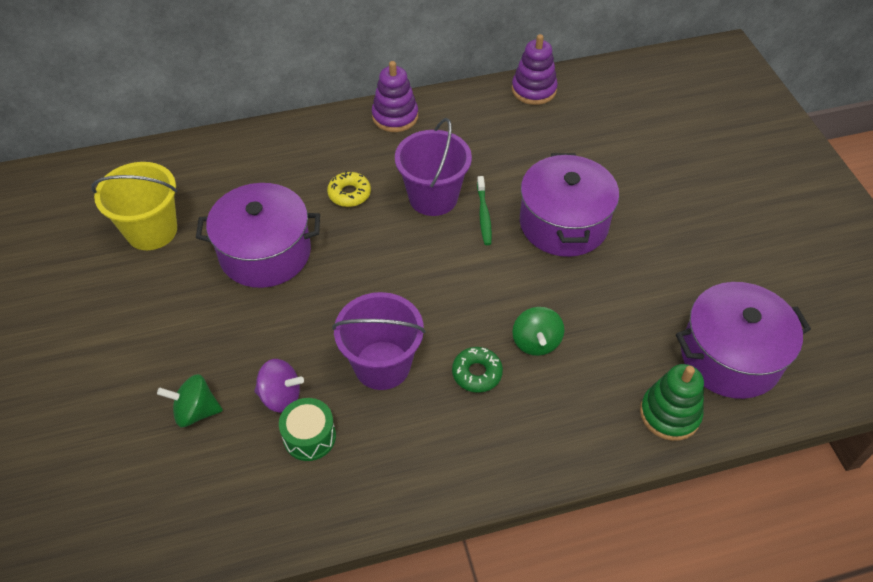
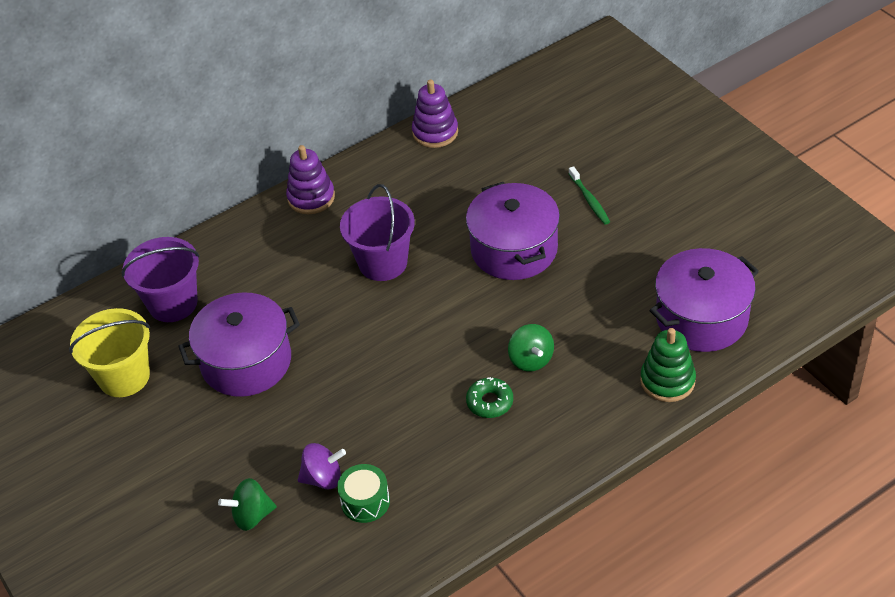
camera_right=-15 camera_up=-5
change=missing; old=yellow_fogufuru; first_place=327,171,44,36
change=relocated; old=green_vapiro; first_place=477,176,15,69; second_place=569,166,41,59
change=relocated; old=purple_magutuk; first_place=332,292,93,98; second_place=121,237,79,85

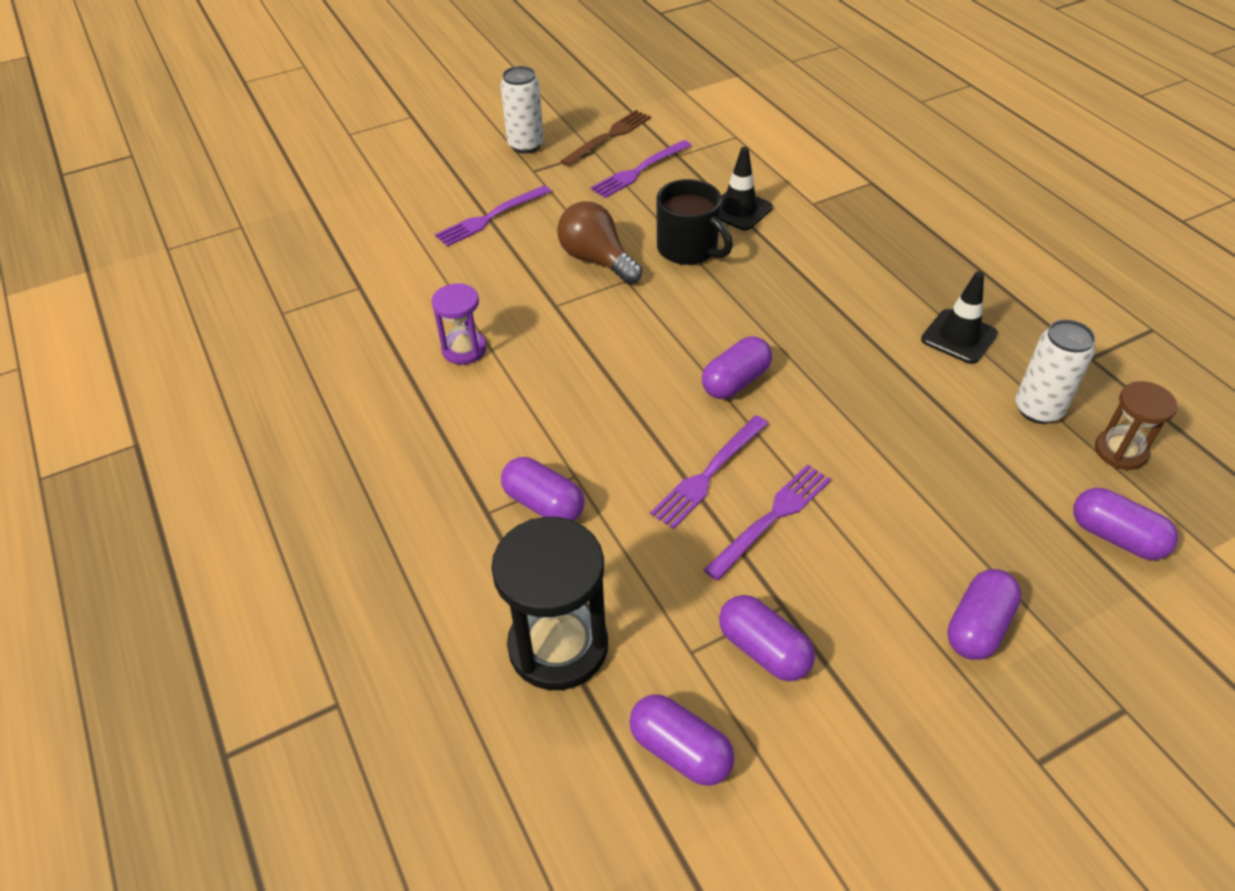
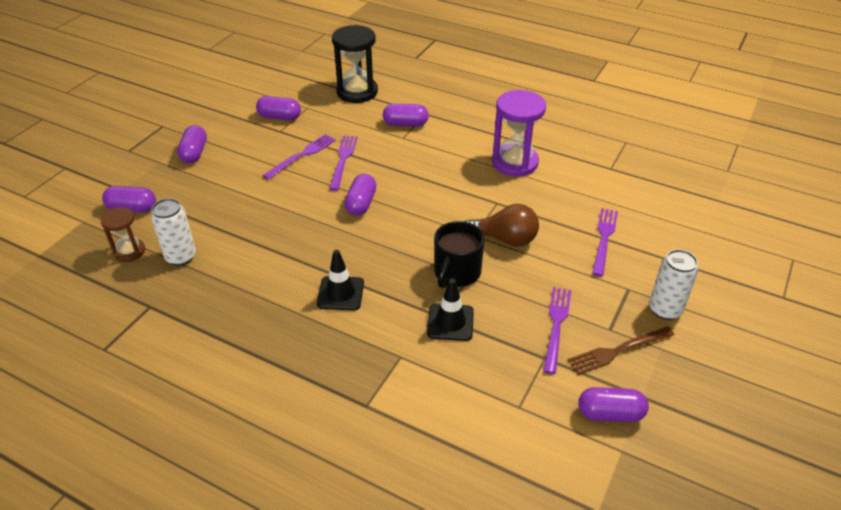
camera_right=145 camera_up=-5
change=spun; old=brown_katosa; first_place=561,110,90,56; second_place=567,326,107,49; degrees=60
change=spun; old=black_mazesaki; first_place=656,179,77,86; second_place=434,221,51,67; degrees=-75
change=relocated; old=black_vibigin; first_place=921,271,77,93; second_place=317,250,47,60
change=size; old=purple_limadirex; first_place=431,283,56,82; second_place=492,90,54,86; factor=1.73
change=spun; old=purple_katosa; first_place=703,464,128,117; second_place=263,134,73,45; degrees=-150
change=relocated; old=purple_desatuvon; first_place=629,694,106,92; second_place=578,387,71,35

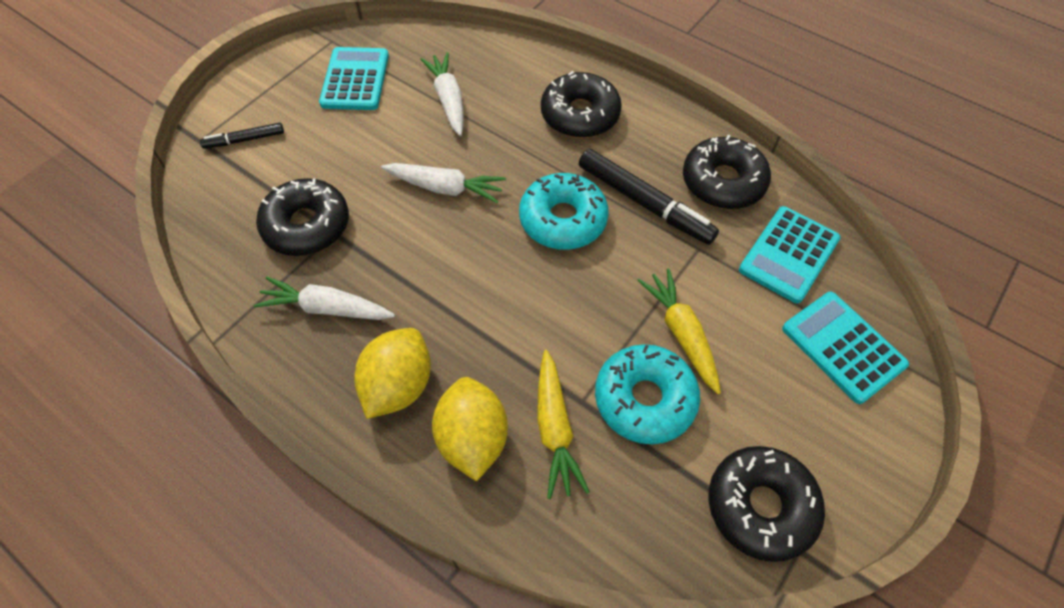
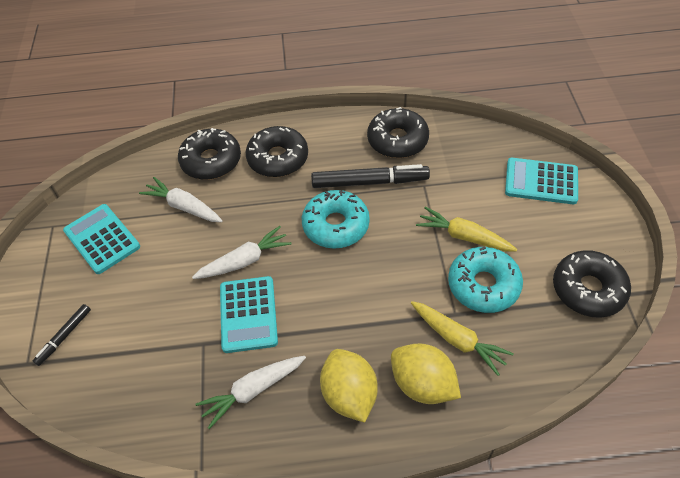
camera_right=-40 camera_up=-5
change=relocated; old=black_fogufuru; first_place=256,178,93,78; second_place=178,128,63,52
change=relocated; old=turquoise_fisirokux; first_place=739,206,102,97; second_place=220,276,58,77

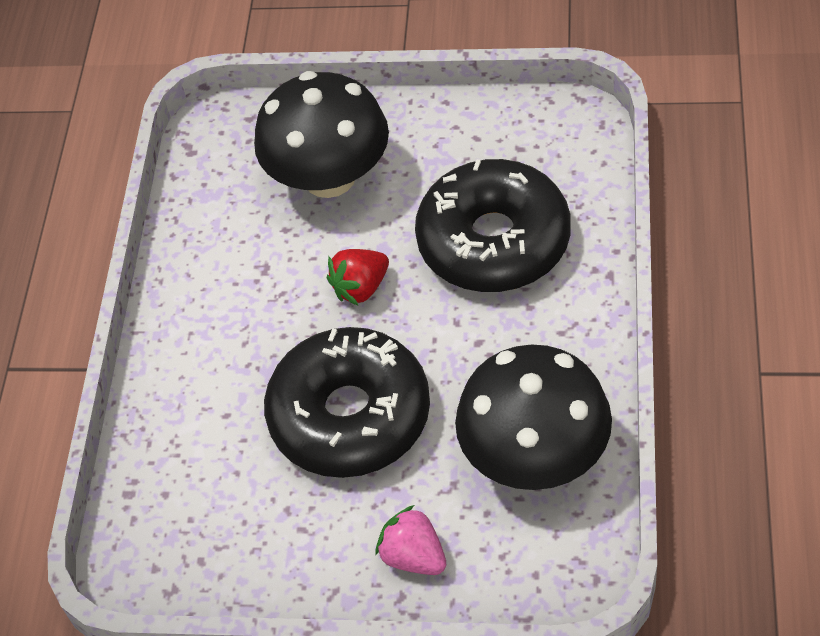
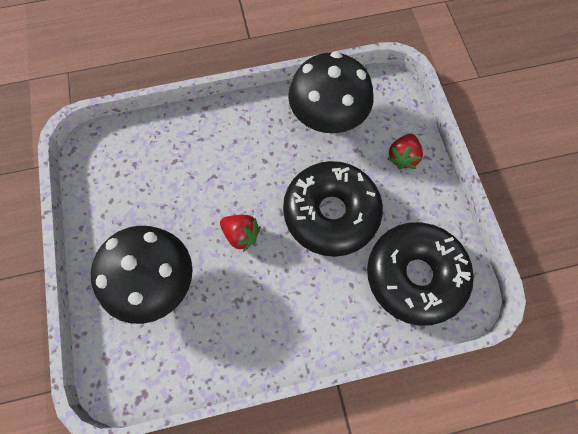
camera_right=-115 camera_up=15
change=relocated; old=black_fogufuru; first_place=415,159,155,133; second_place=367,222,107,104
change=colour; old=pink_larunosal; new=red_larunosal; first_place=376,505,70,70; second_place=388,134,35,35

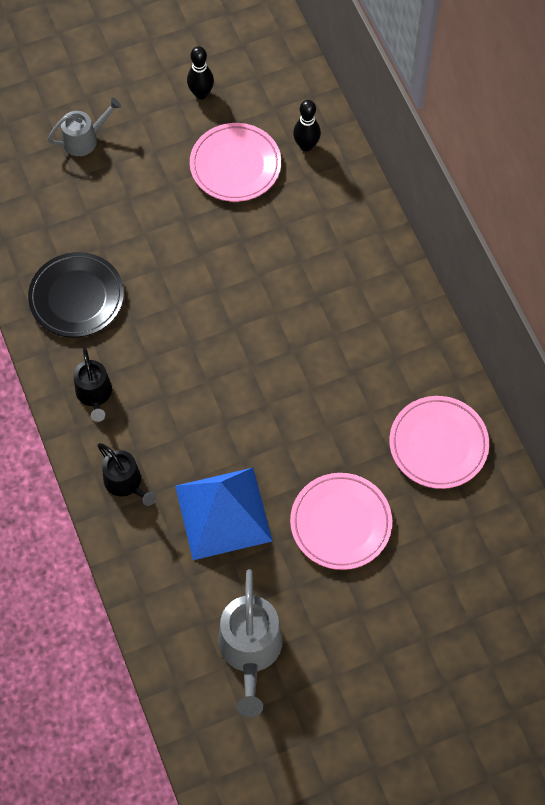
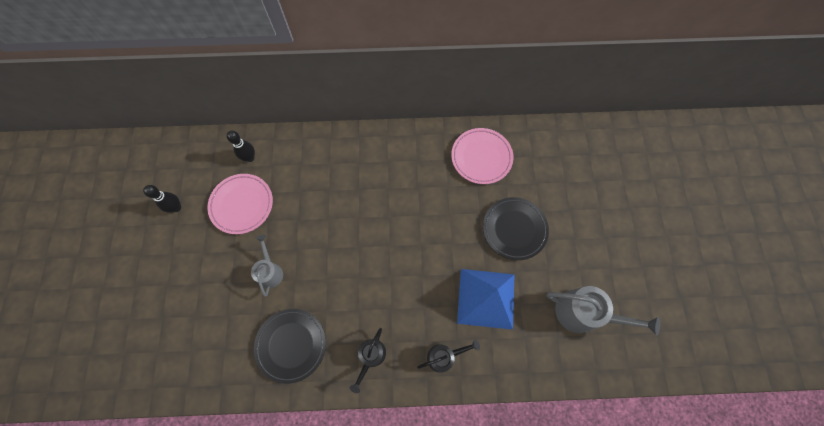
camera_right=-70 camera_up=5
change=relocated; old=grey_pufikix; first_place=47,98,74,58; second_place=251,235,32,62
change=spun; old=black_pufikix; first_place=73,348,39,74; second_place=350,328,36,65; degrees=105
change=colour; old=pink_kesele; new=black_kesele; first_place=290,473,102,97; second_place=483,197,66,63

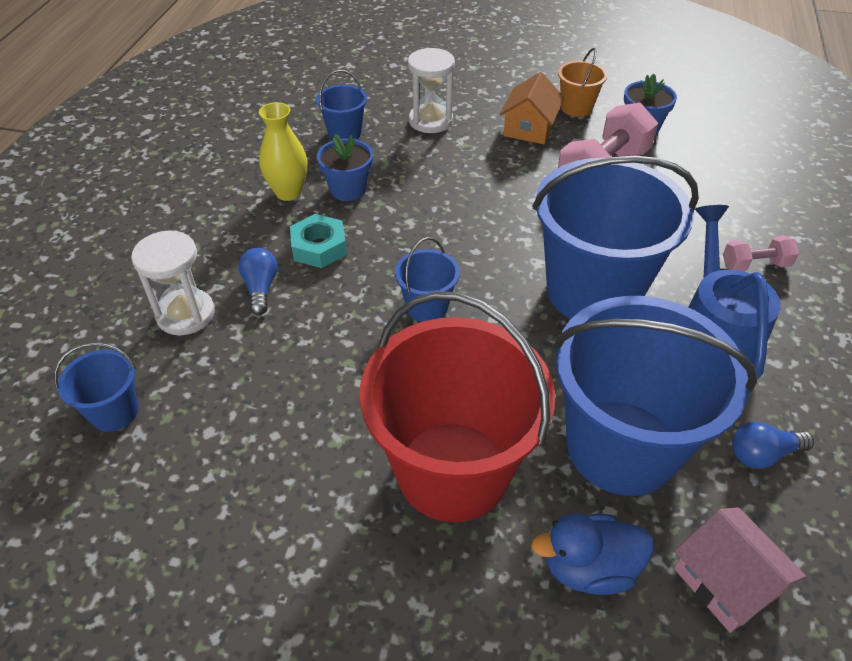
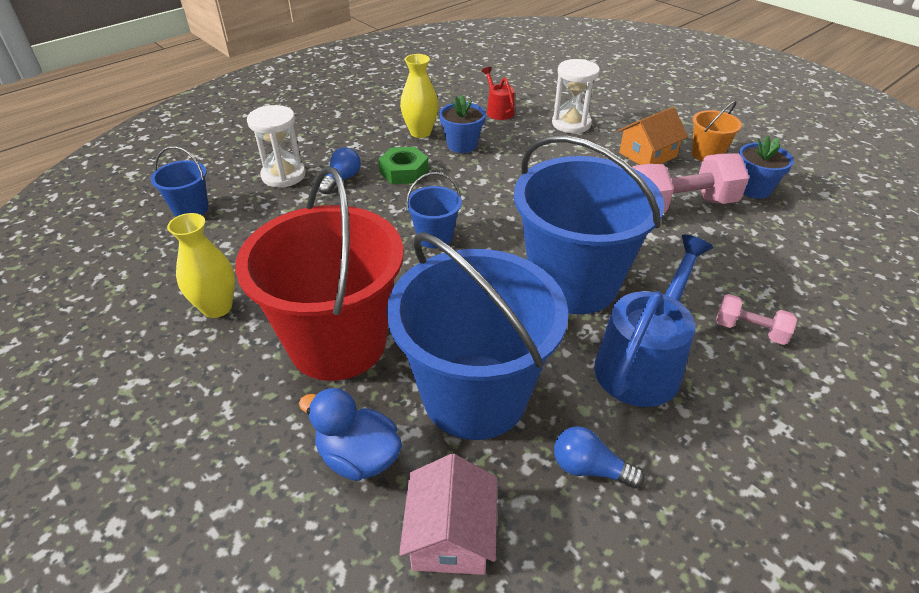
camera_right=35 camera_up=-5
change=exchanged; old=blue_magutuk; new=red_pufikix; first_place=316,70,51,70; second_place=482,67,33,53
change=colour; old=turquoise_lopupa; new=green_lopupa; first_place=290,214,57,54; second_place=378,147,51,37
change=appeared; new=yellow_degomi; second_place=167,213,68,105

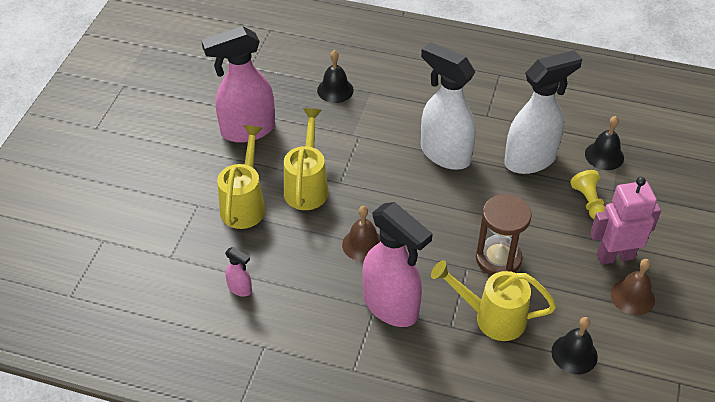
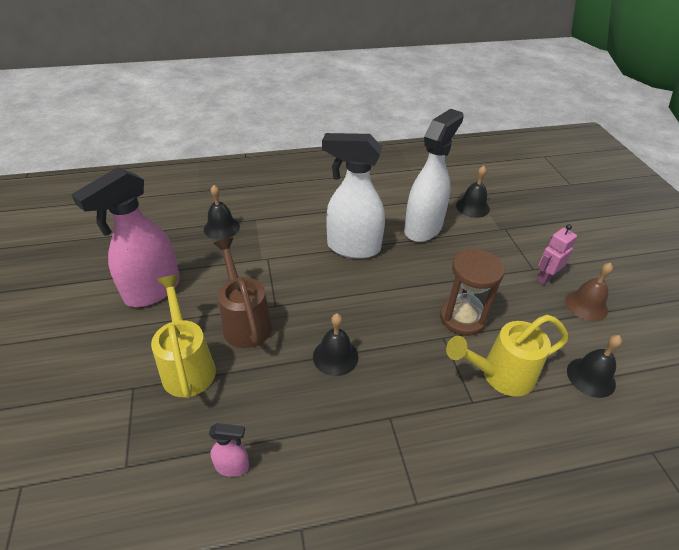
camera_right=-30 camera_up=-5
change=colour; old=yellow_pufikix; new=brown_pufikix; first_place=284,108,44,102; second_place=213,238,59,110
change=missing; old=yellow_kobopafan; first_place=570,170,35,49
change=size; old=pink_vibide; first_place=590,177,71,87; second_place=537,224,40,61; factor=0.63
change=missing; old=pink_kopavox; first_place=363,202,70,125
change=colour; old=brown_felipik; new=black_felipik; first_place=342,206,38,56; second_place=313,314,45,62

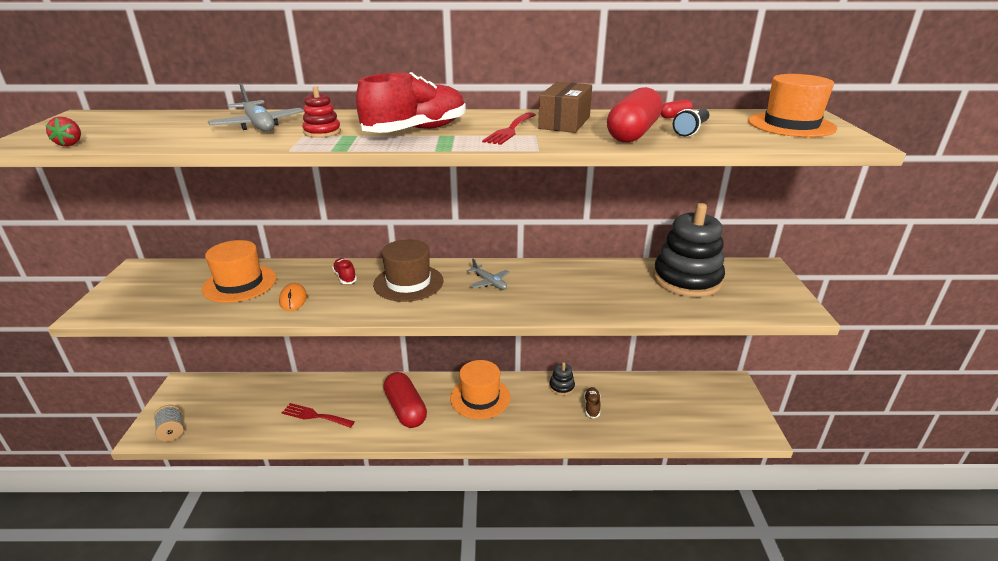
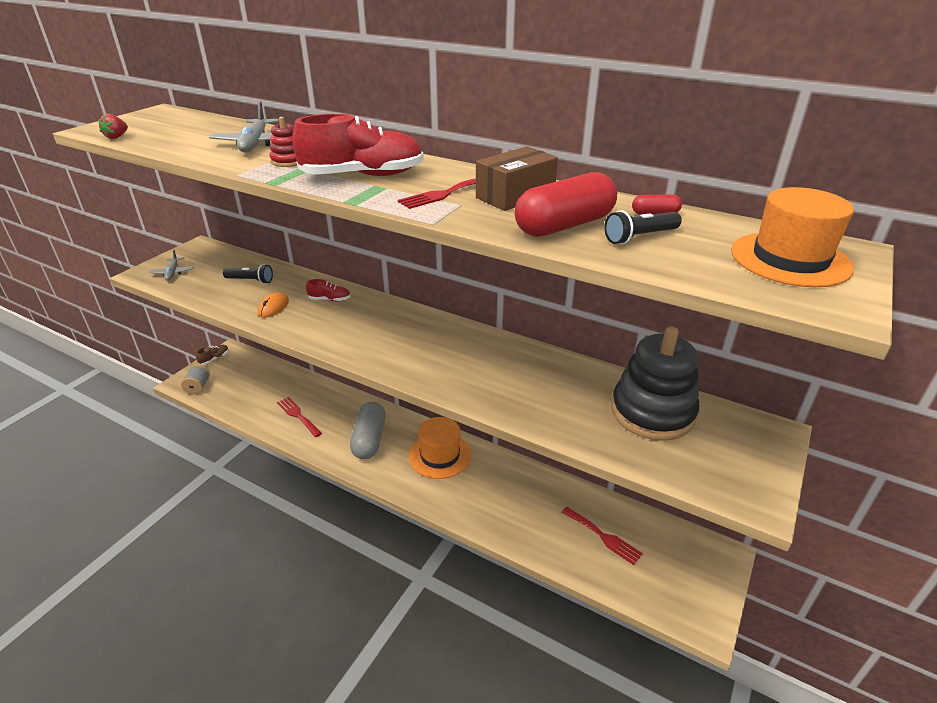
camera_right=30 camera_up=5
change=missing; old=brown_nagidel; first_place=373,239,70,63
change=exchanged; old=orange_nagidel; new=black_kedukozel; first_place=202,240,74,63; second_place=223,264,50,20
change=spun; old=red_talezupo; first_place=332,258,25,26; second_place=306,279,44,22; degrees=90
change=relocated; old=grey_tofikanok; first_place=467,259,43,31; second_place=149,250,45,31
change=missing; old=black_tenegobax; first_place=549,362,26,34
change=colour; old=red_desatuvon; new=grey_desatuvon; first_place=383,372,44,56; second_place=350,402,36,57
change=relocated; old=brown_talezupo; first_place=584,387,17,31; second_place=196,345,33,20
change=appeared; new=red_katosa; second_place=561,506,82,59

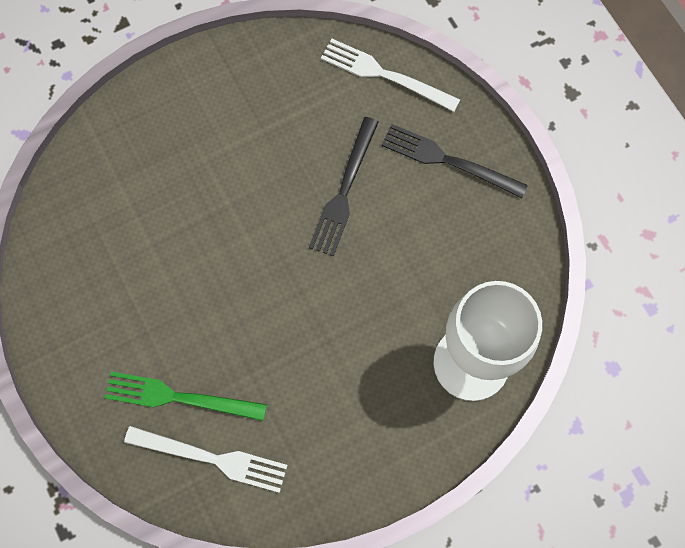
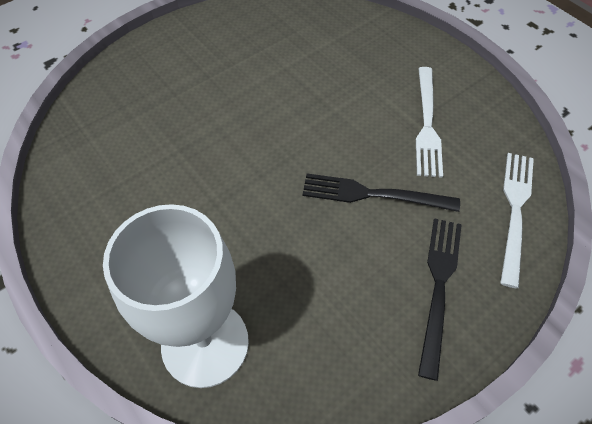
camera_right=80 camera_up=-15
change=missing; old=green_katosa; first_place=105,372,162,49
change=relocated; old=white_katosa; first_place=124,426,164,67; second_place=416,67,27,111

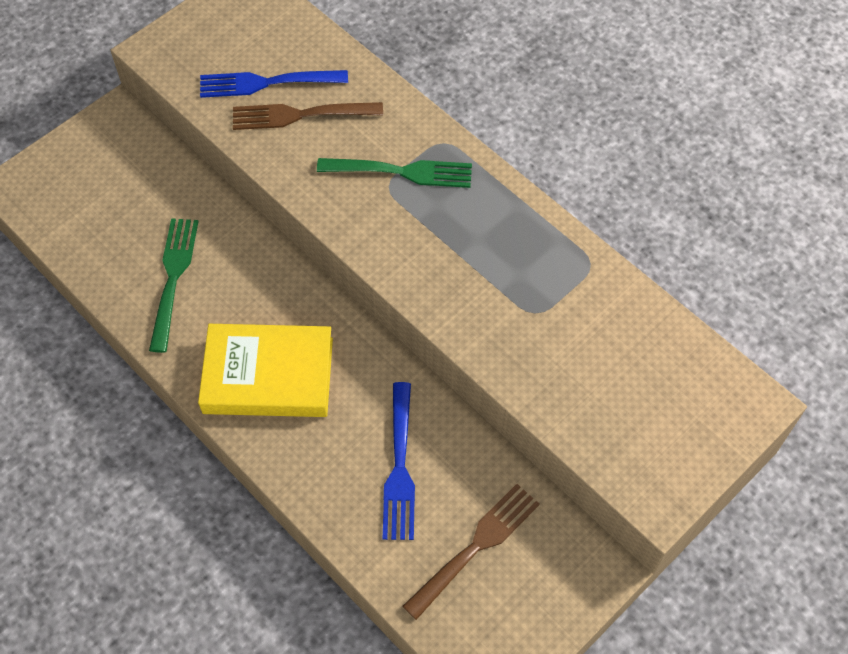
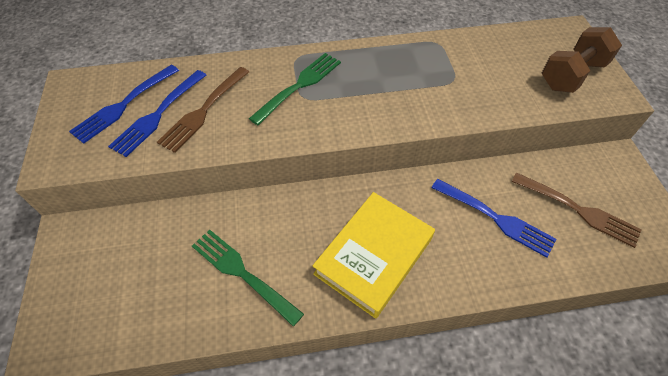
camera_right=-55 camera_up=-5
change=spun; old=brown_katosa; first_place=402,484,138,136; second_place=511,172,131,76; degrees=135
change=appeared; new=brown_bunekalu; second_place=542,27,80,66
change=appeared; new=blue_katosa; second_place=69,65,110,79

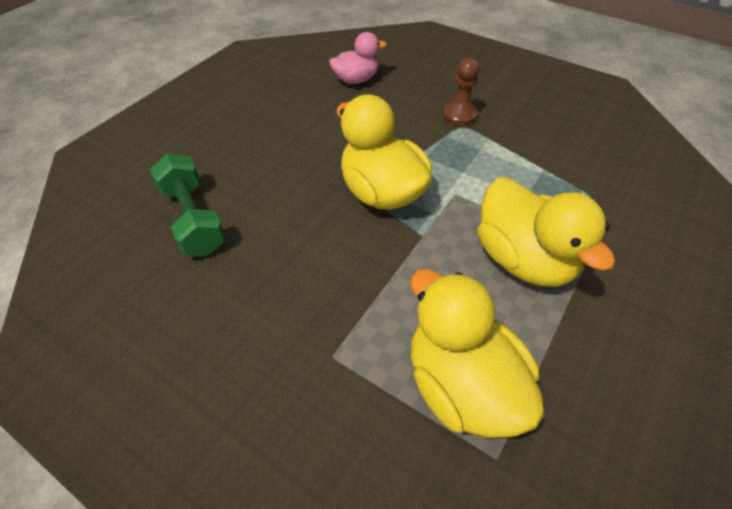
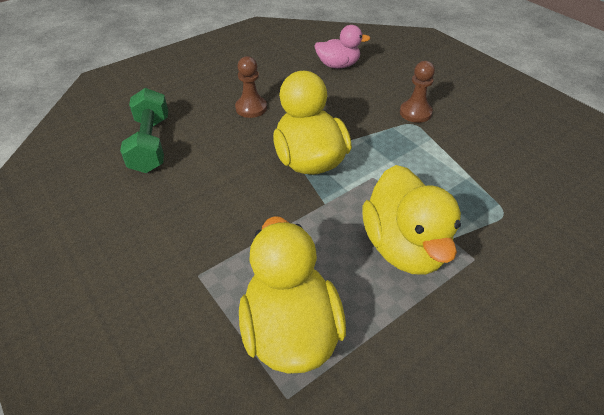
camera_right=20 camera_up=-5
change=appeared; new=brown_kobopafan; second_place=235,56,32,62

